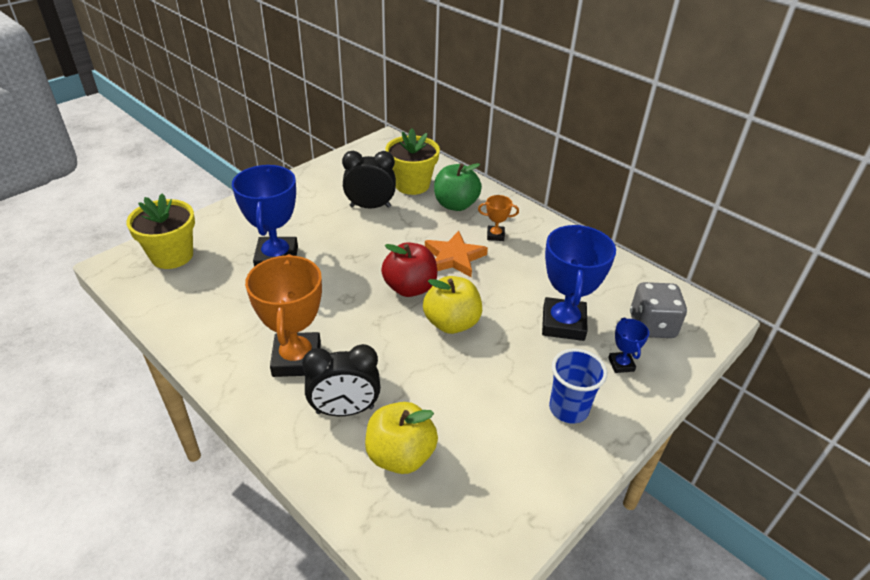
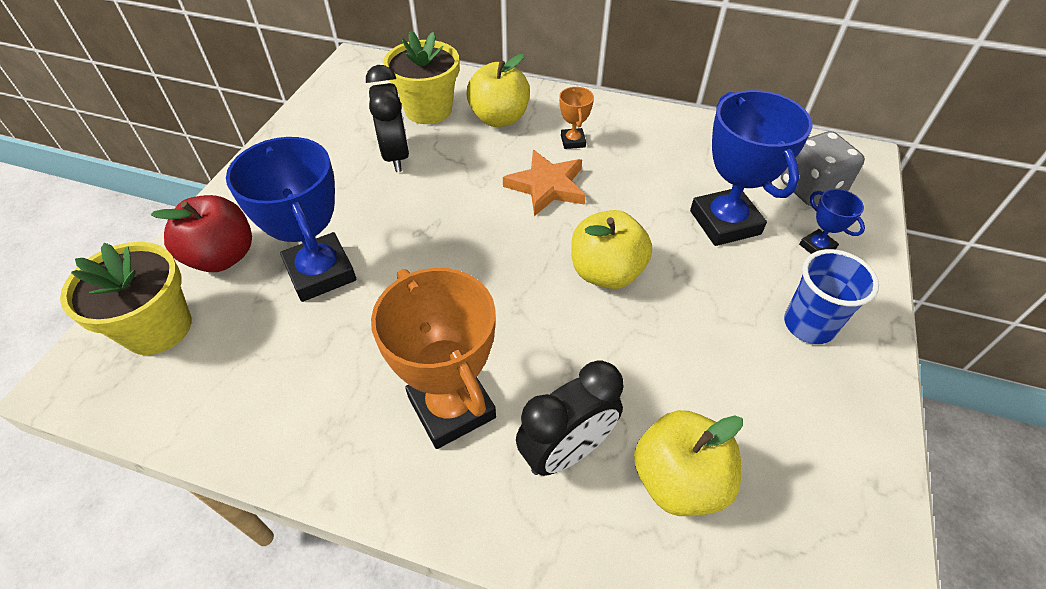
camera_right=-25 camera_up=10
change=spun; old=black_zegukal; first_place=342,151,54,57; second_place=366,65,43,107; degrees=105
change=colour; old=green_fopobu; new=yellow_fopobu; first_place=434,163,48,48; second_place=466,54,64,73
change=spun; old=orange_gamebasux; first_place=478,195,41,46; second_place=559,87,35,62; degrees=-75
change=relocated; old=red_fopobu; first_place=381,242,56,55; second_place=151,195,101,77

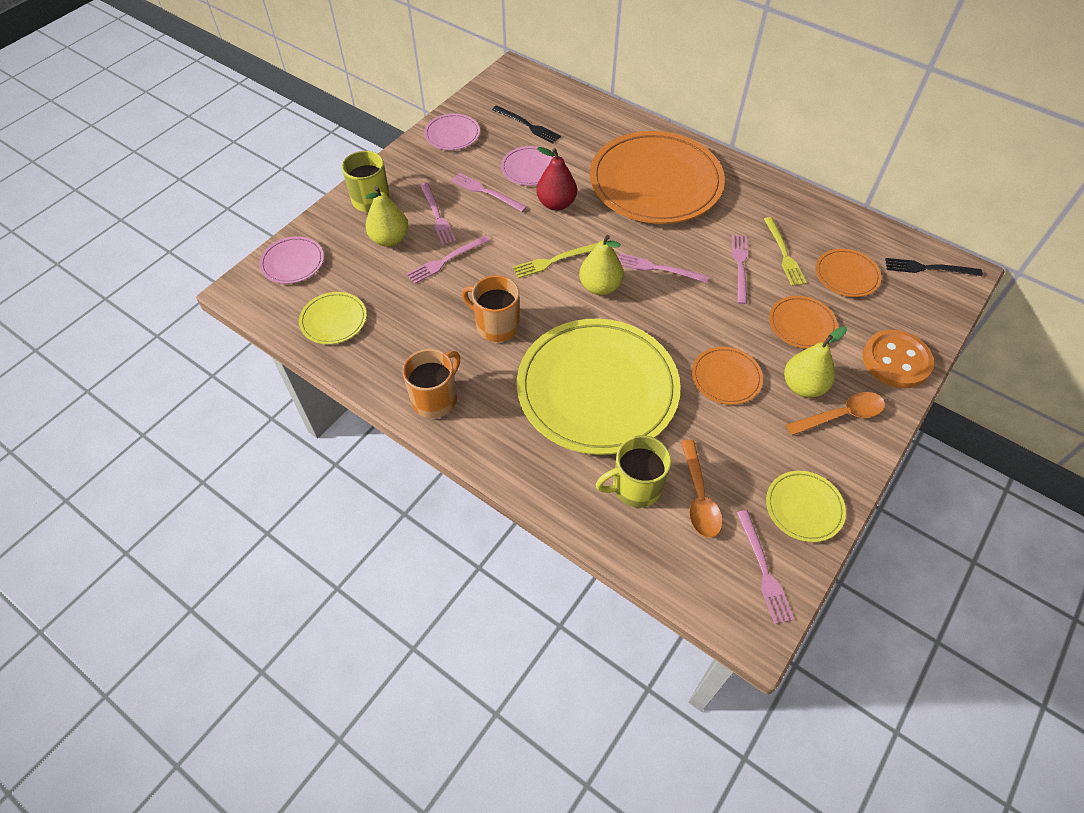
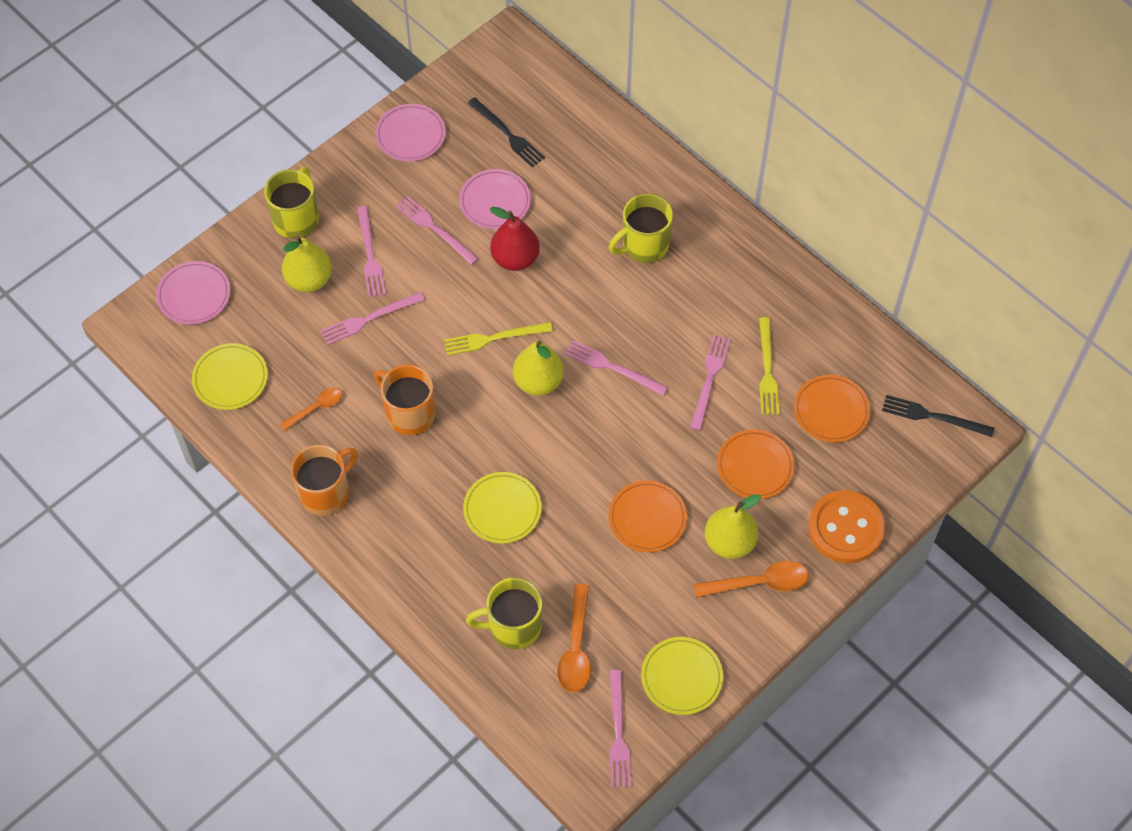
camera_right=10 camera_up=5
change=exchanged; old=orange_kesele; new=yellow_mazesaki; first_place=589,131,136,93; second_place=609,194,64,69
change=size; old=yellow_kesele; first_place=517,319,164,136; second_place=463,472,79,71; factor=0.44
change=appeared; new=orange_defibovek; second_place=280,388,62,43

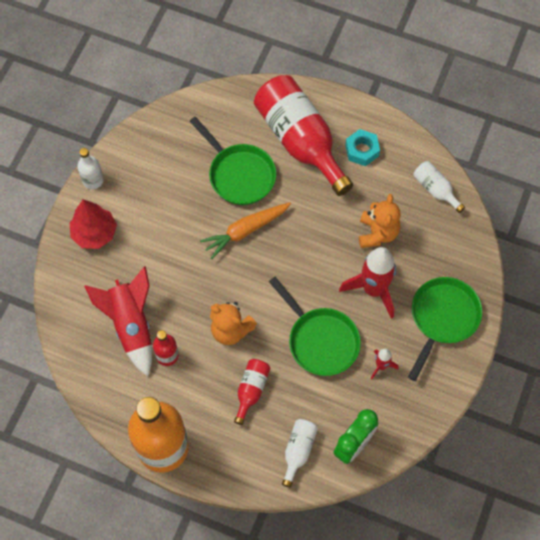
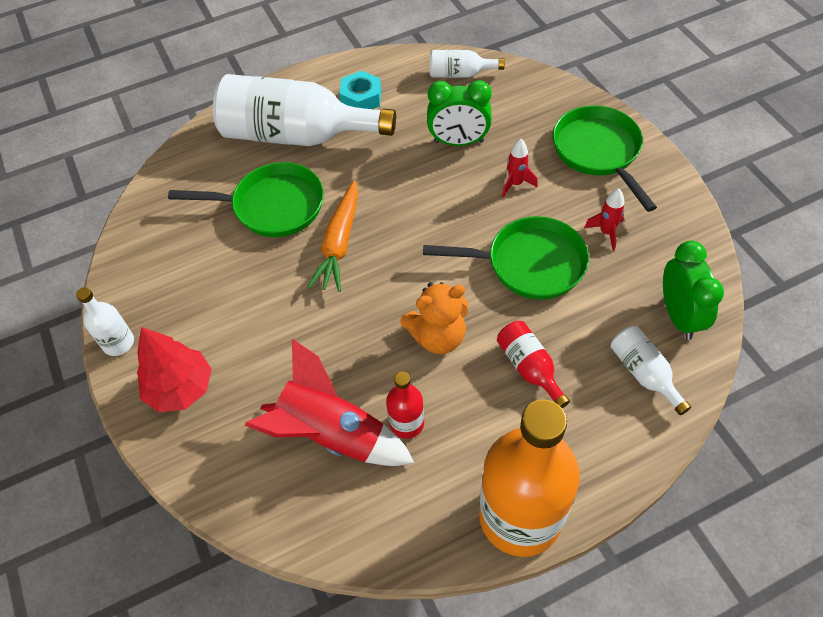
camera_right=-45 camera_up=-10
change=colour; old=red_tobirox; new=white_tobirox; first_place=254,75,99,121; second_place=213,74,183,72
change=exchanged; old=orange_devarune; new=green_zegukal; first_place=359,194,42,54; second_place=427,80,65,66
change=size; old=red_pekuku; first_place=339,247,57,72; second_place=502,139,36,58; factor=0.48

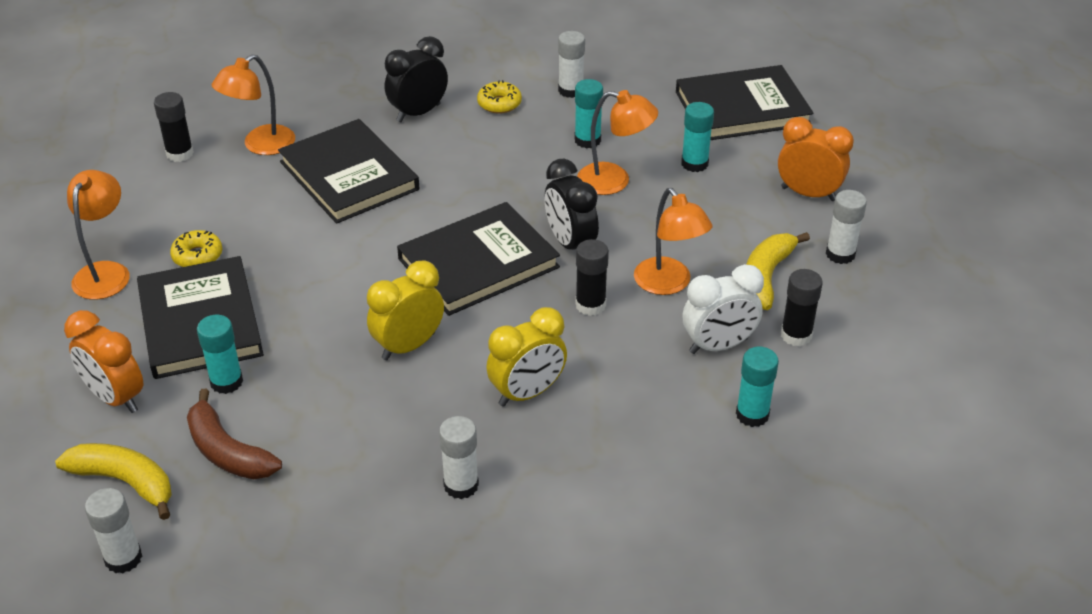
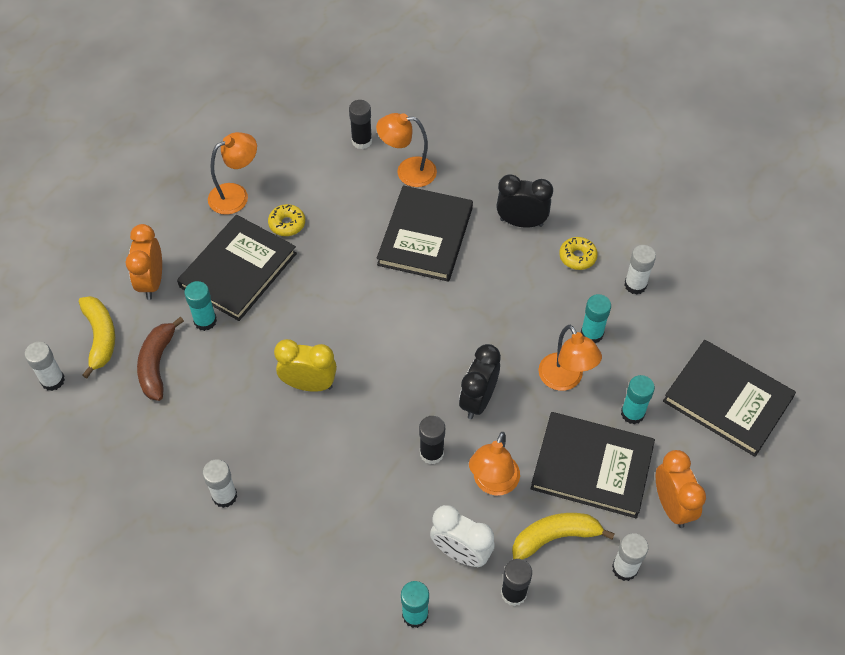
camera_right=50 camera_up=15
change=relocated; old=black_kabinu; first_place=397,202,163,114; second_place=530,412,125,106
change=missing; old=yellow_zegukal; first_place=486,307,81,100

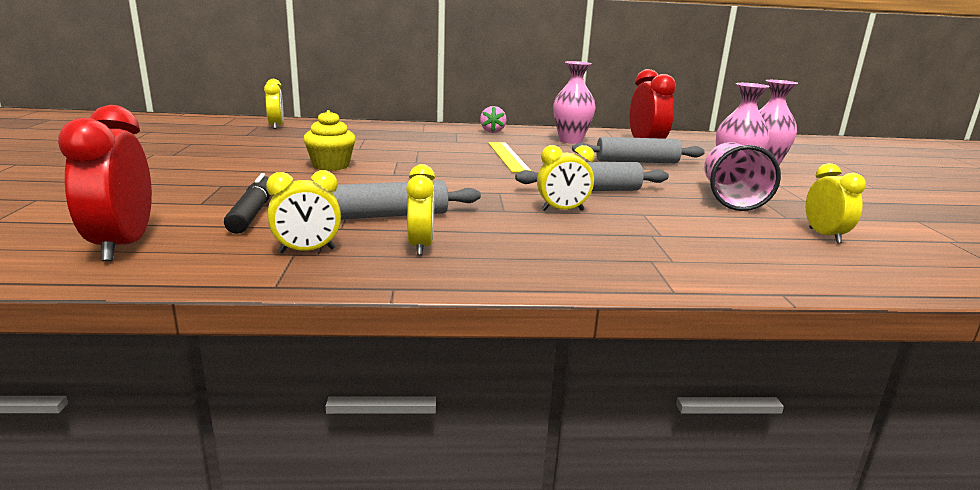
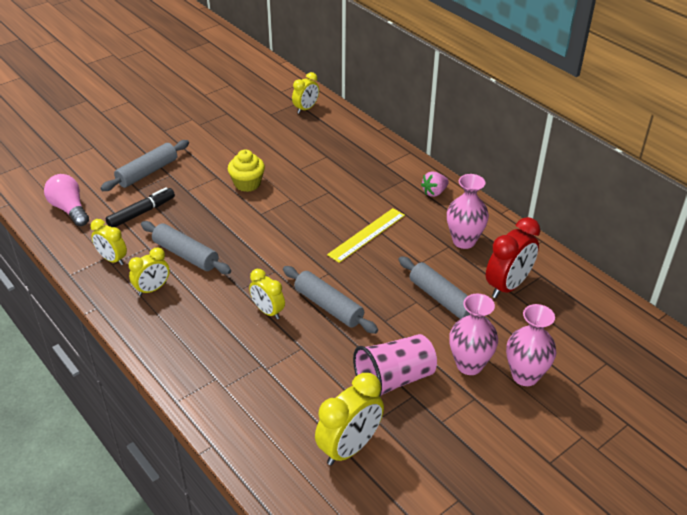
camera_right=55 camera_up=20
change=exchanged; old=red_zegukal; new=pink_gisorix; first_place=58,105,94,156; second_place=44,174,45,52
change=size; old=yellow_zegukal; first_place=806,163,60,80; second_place=315,373,69,92; factor=1.6
change=appeared; new=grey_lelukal; second_place=100,140,89,51

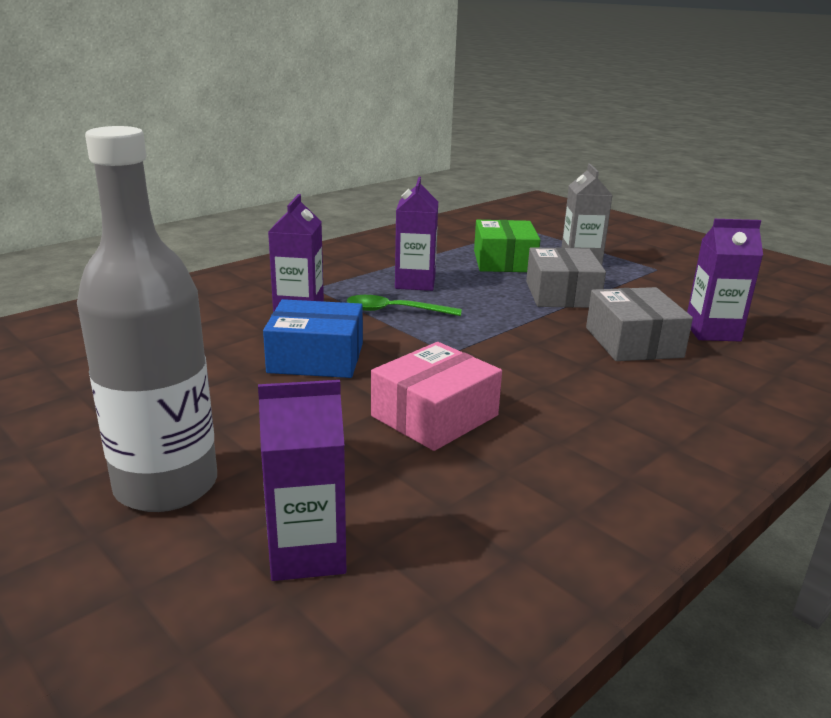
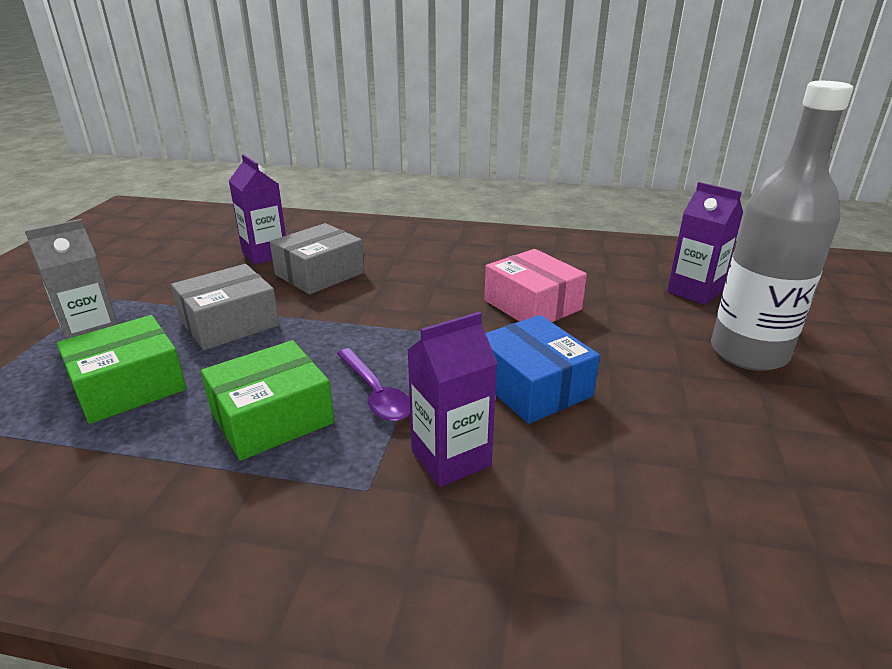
camera_right=-125 camera_up=5
change=exchanged; old=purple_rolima; new=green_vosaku; first_place=395,177,43,114; second_place=201,340,133,121
change=colour; old=green_defibovek; new=purple_defibovek; first_place=347,295,115,21; second_place=337,348,73,74
change=spun; old=pink_vosaku; first_place=371,342,131,109; second_place=484,249,103,73; degrees=45

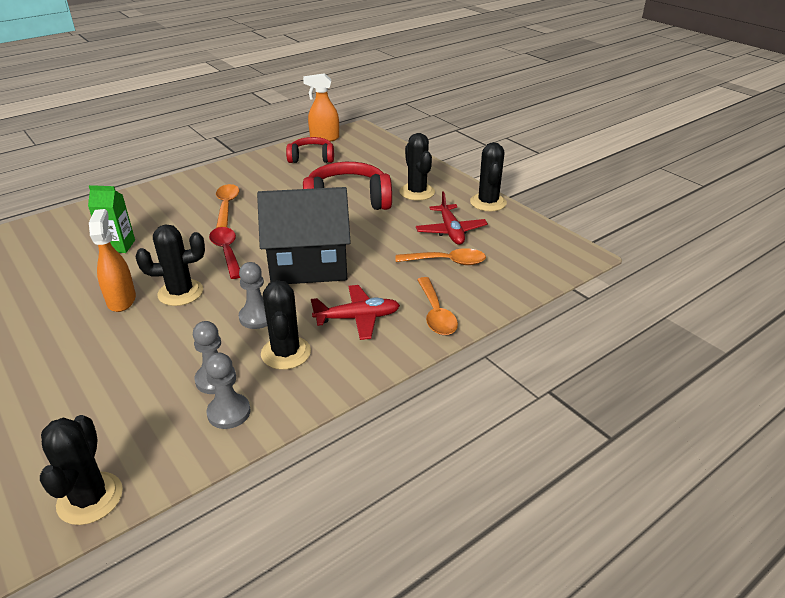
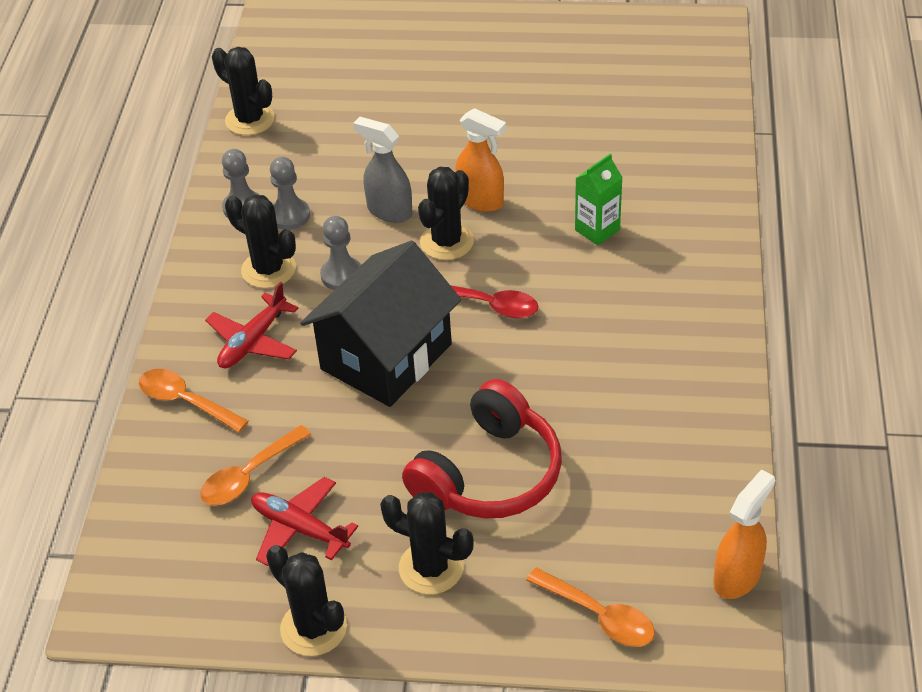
camera_right=135 camera_up=10
change=missing; old=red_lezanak; first_place=286,137,48,26
change=relocated; old=orange_defibovek; first_place=216,184,23,44; second_place=526,567,129,80
change=appeared; new=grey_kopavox; second_place=353,117,59,106

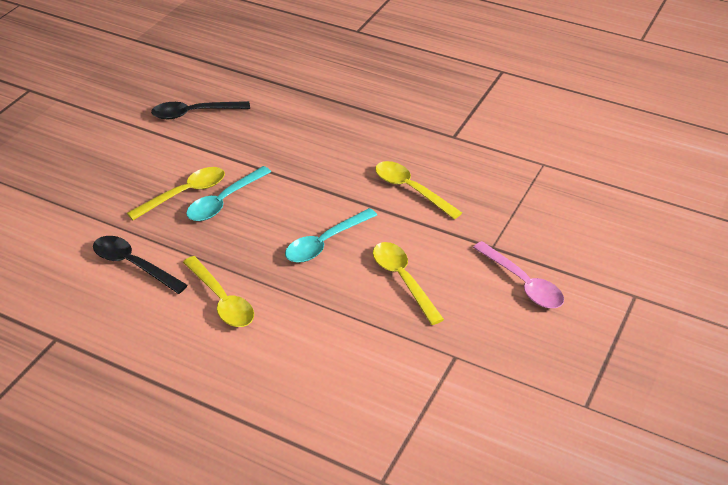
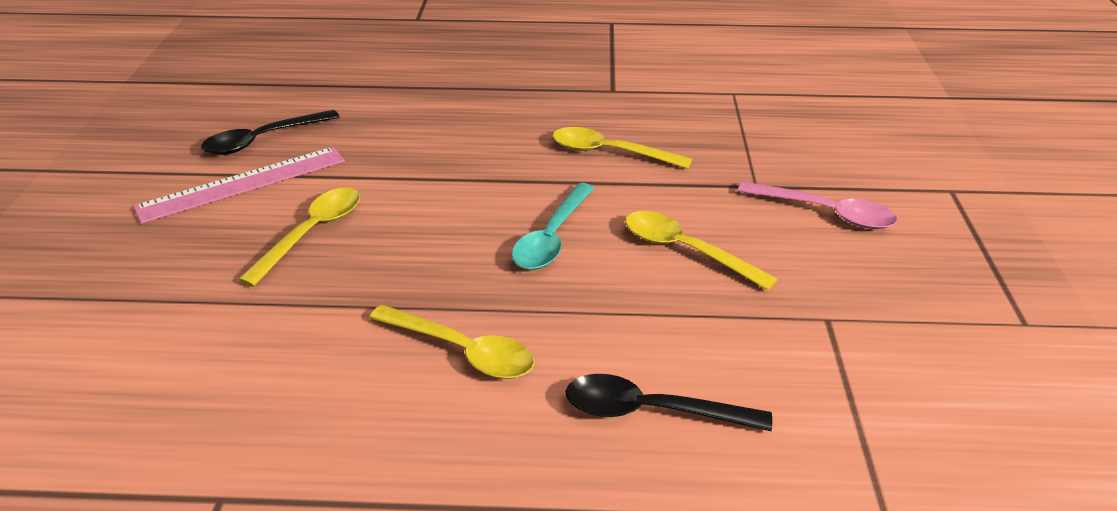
camera_right=-25 camera_up=-5
change=missing; old=turquoise_defibovek; first_place=186,166,85,55
change=relocated; old=black_defibovek; first_place=93,236,95,58; second_place=565,374,207,57
change=appeared; new=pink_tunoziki; second_place=133,147,212,77

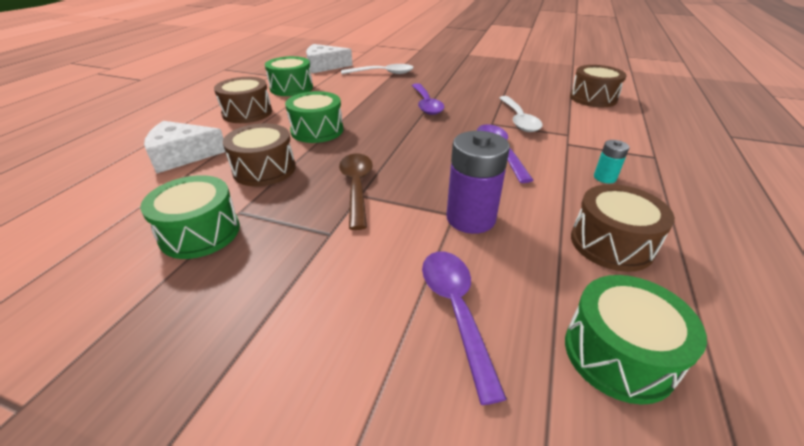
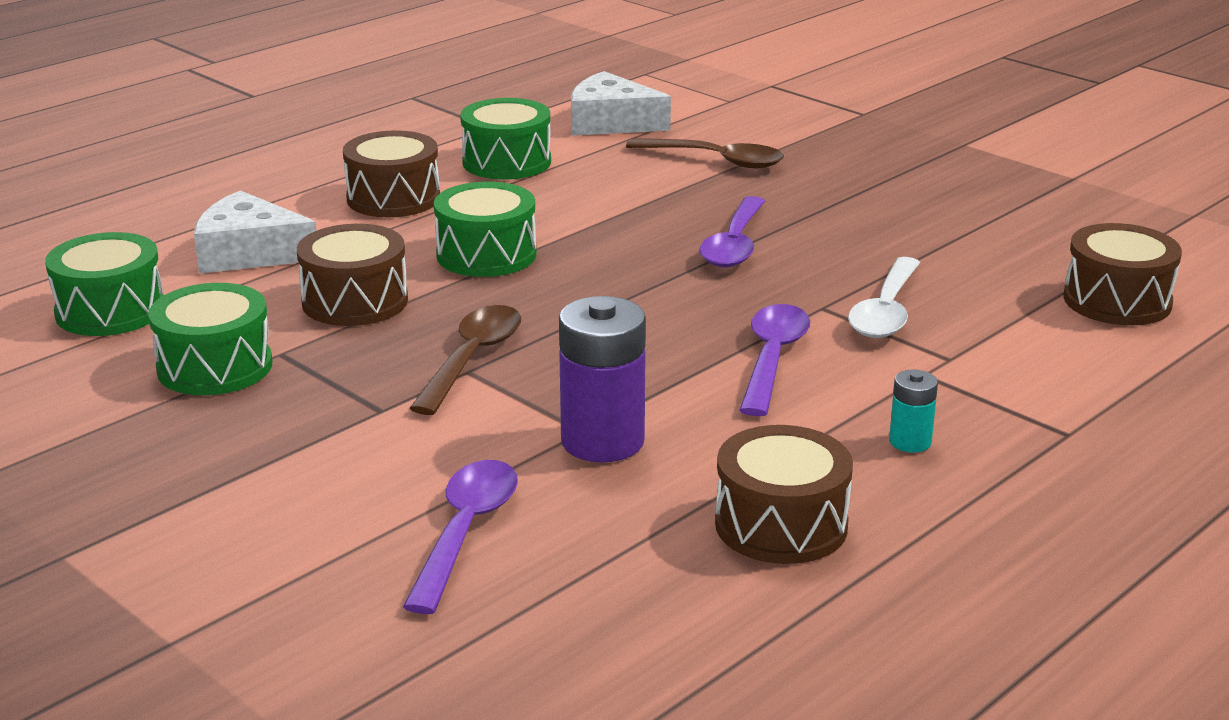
camera_right=25 camera_up=-10
change=colour; old=white_defibovek; new=brown_defibovek; first_place=341,64,73,10; second_place=626,138,158,30
change=relocated; old=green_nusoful; first_place=565,275,142,130; second_place=45,232,119,104

